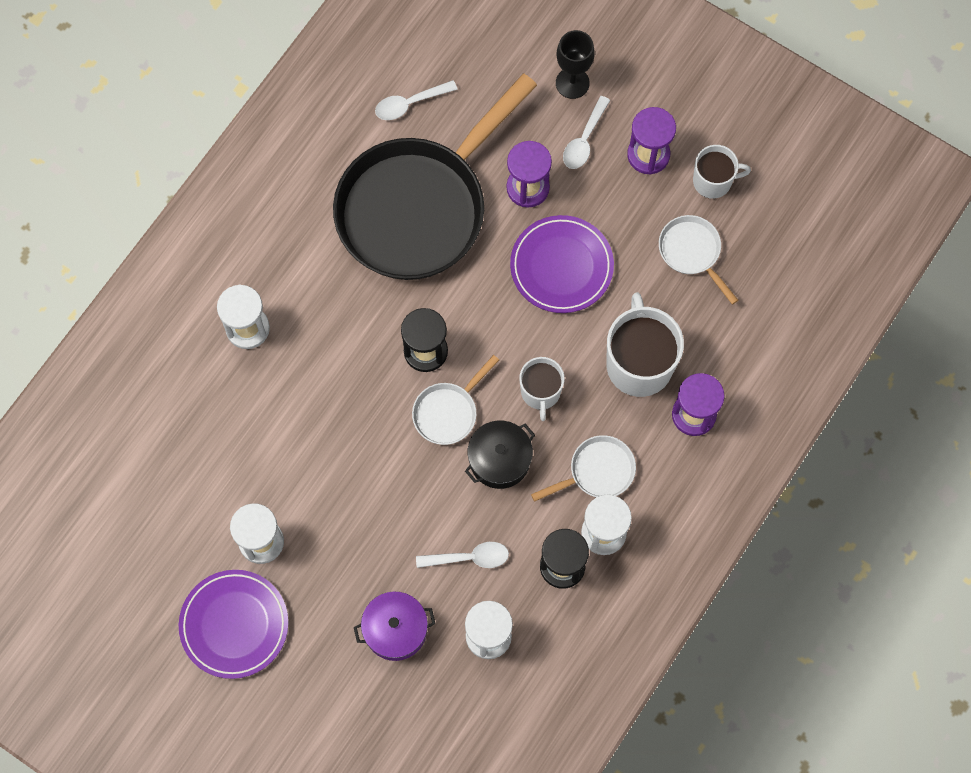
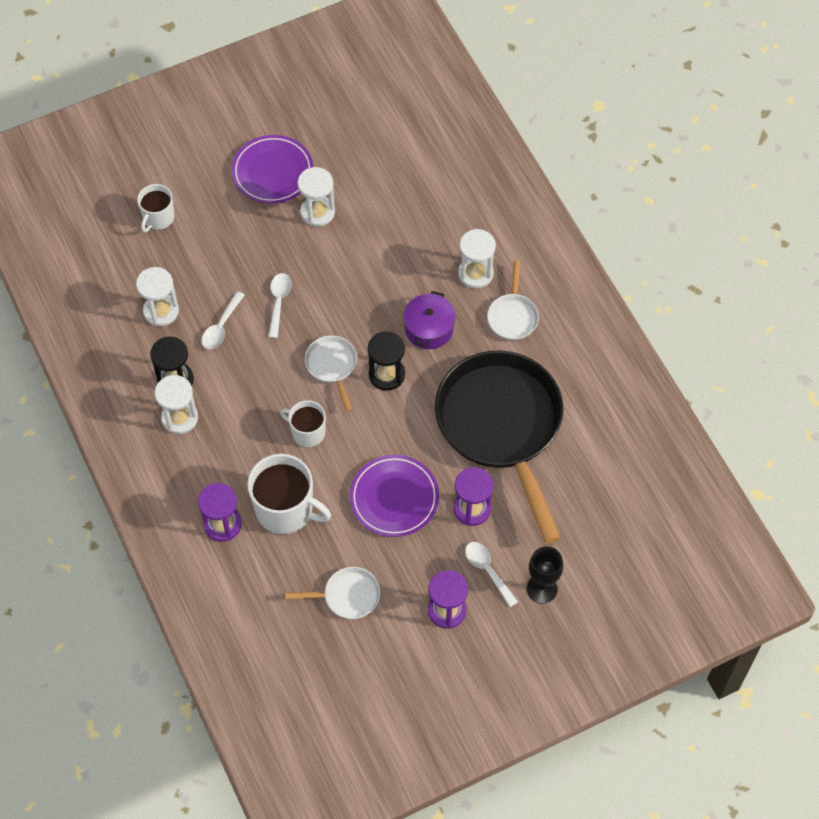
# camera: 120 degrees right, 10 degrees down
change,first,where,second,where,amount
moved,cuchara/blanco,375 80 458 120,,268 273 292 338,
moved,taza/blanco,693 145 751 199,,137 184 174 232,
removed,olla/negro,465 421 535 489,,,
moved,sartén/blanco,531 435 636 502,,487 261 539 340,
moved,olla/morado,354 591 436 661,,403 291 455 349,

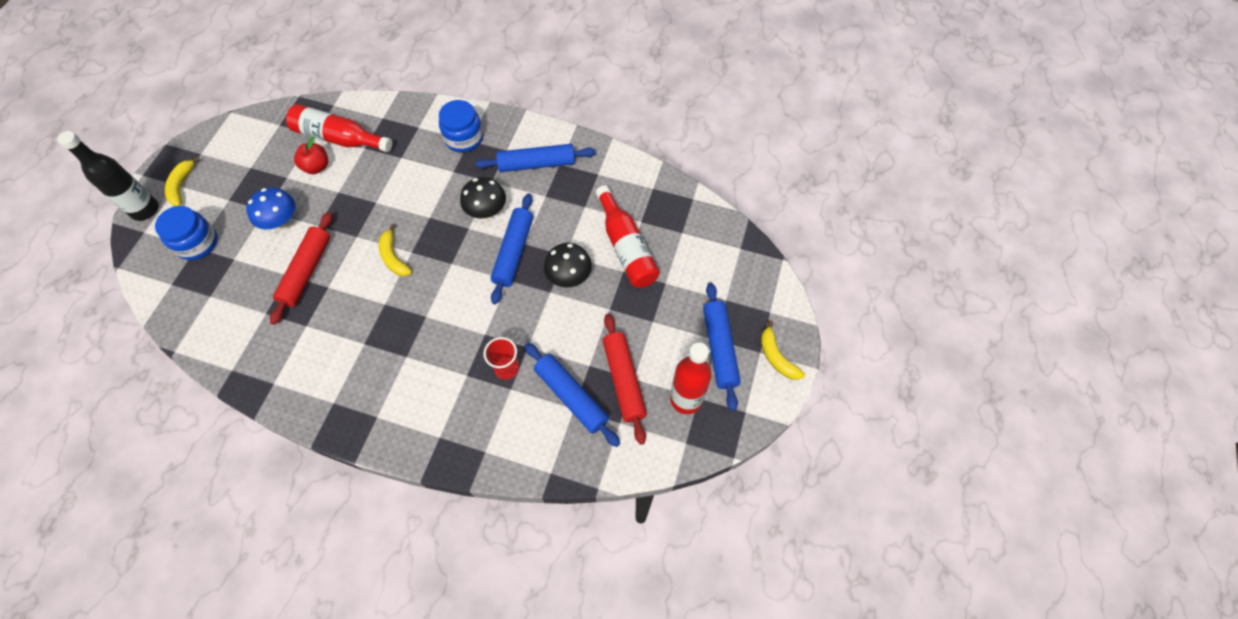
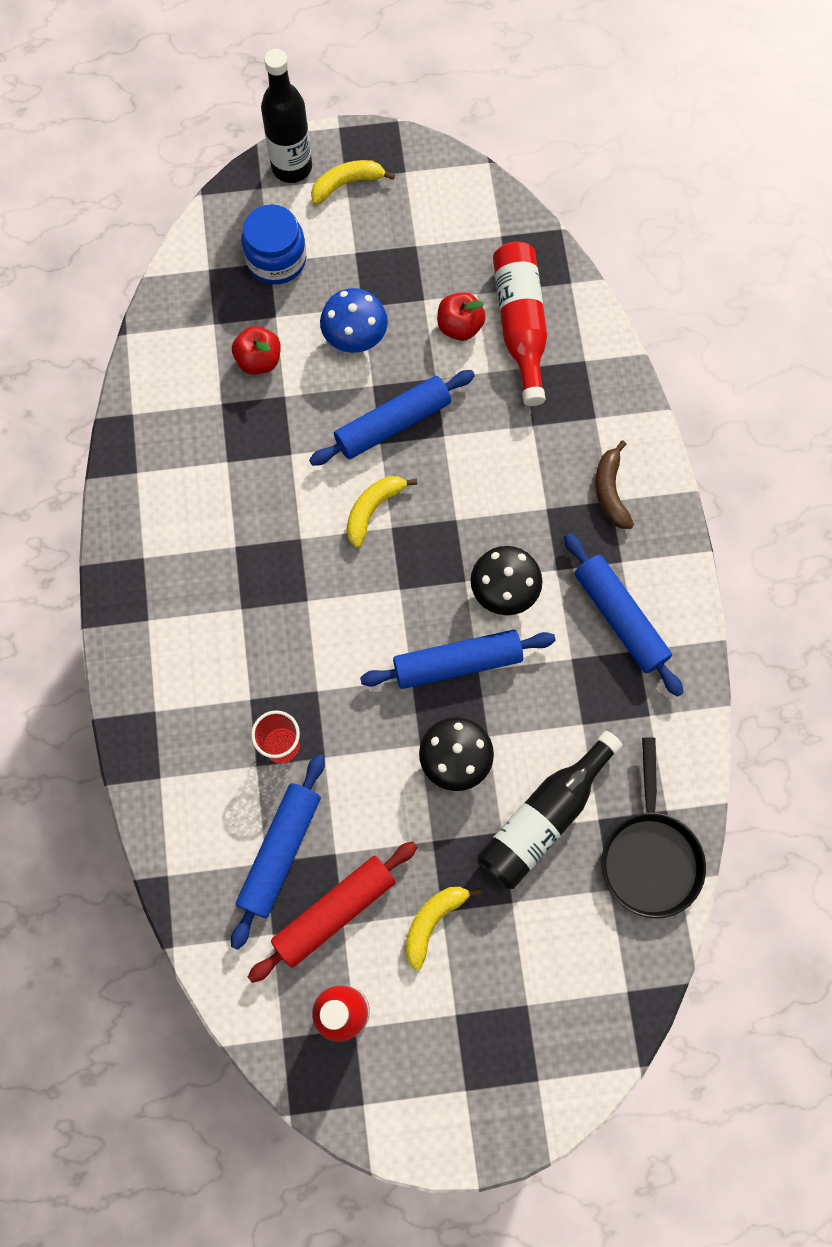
# camera: 65 degrees right, 10 degrees up
change,first,where,second,where,amount
replaced,tarro/azul,439 100 483 152,plátano/marrón,595 440 634 529,
recoloured,botella/rojo,596 185 660 288,botella/negro,477 731 623 889,
removed,rodillo/rojo,270 212 333 325,,,
moved,rodillo/azul,703 283 741 411,,309 370 475 466,
moved,plátano/amarillo,761 320 805 380,,405 887 481 971,
added,,,manzana/rojo,232 326 281 375,
added,,,sartén/negro,601 738 706 919,

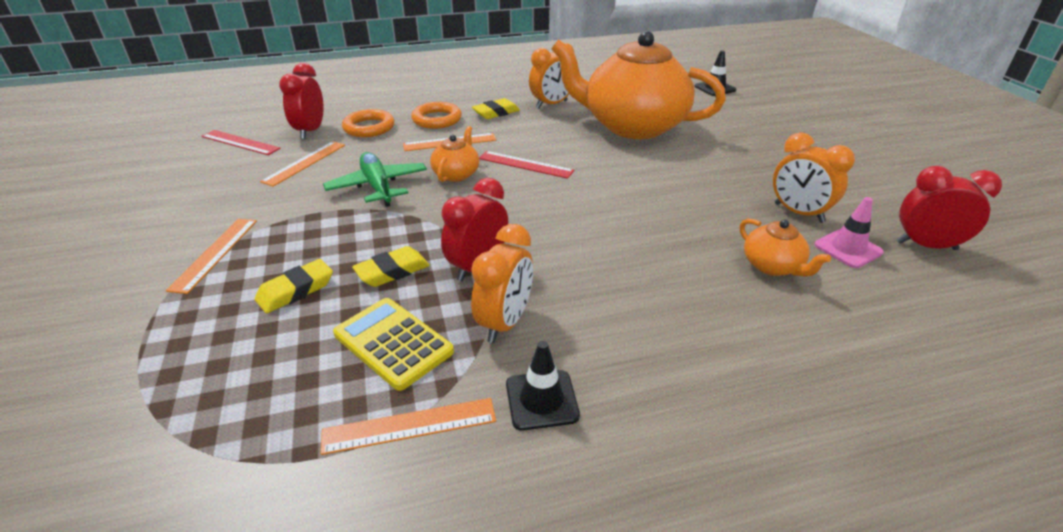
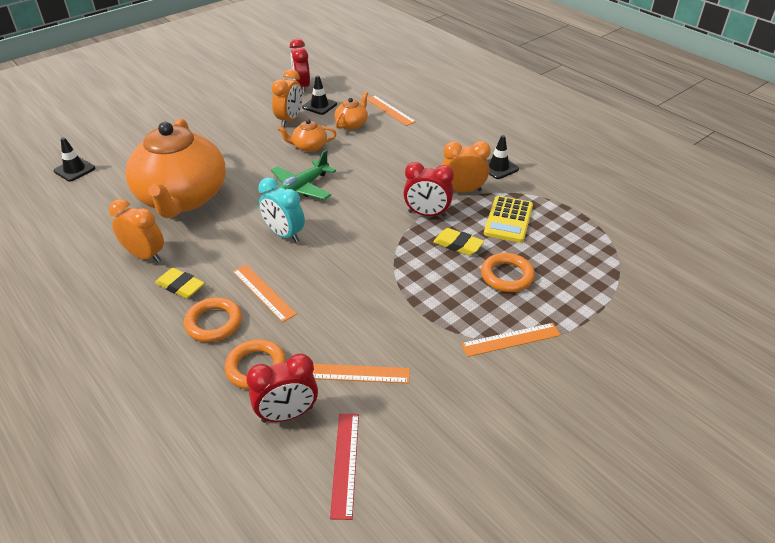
# camera: 115 degrees left, 5 degrees up
change,first,where,second,where,amount
moved,tetera/naranja,430 126 479 182,,277 119 336 152,
replaced,regla/rojo,479 151 574 179,despertador/turquesa,258 177 305 243,
moved,avión/verde,323 152 427 207,,271 150 336 200,
recoloured,cono de tráfico/rosa,814 197 884 268,cono de tráfico/negro,302 75 337 115,
replaced,goma de borrar/amarillo,255 259 333 313,anillo/naranja,481 253 535 292,
moved,regla/naranja,321 398 496 455,,367 95 416 126,

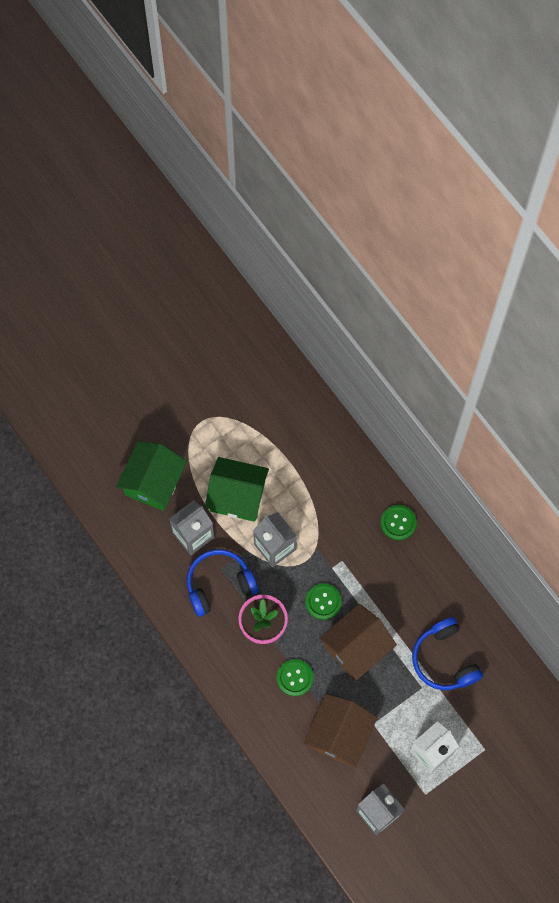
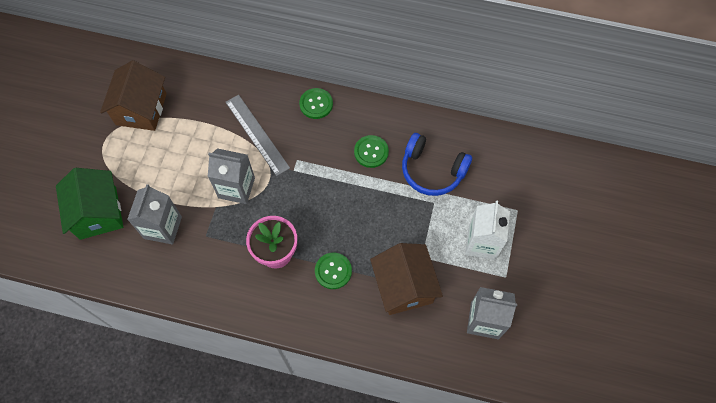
# camera: 40 degrees left, 5 degrees down
change,first,where,second,where,amount
removed,casa/verde,205 457 269 522,,,
removed,auriculares/azul,187 549 259 617,,,
moved,botón/verde,305 583 342 620,,354 135 389 168,
moved,casa/marrón,319 604 397 680,,100 60 167 131,
added,,,regla/gris,226 95 290 176,

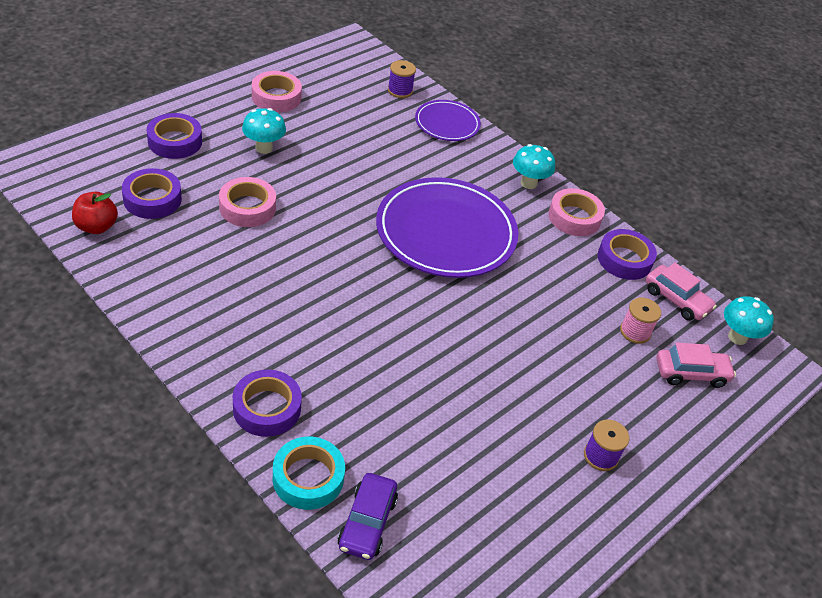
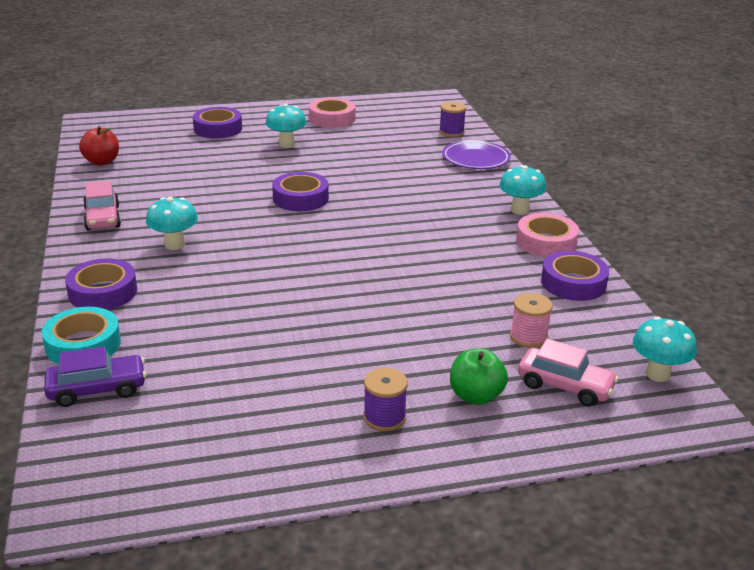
# camera: 35 degrees right, 15 degrees down
change,first,where,second,where,amount
moved,cinta adhesiva/morado,122 168 182 219,,272 172 329 211,
removed,cinta adhesiva/rosa,219 177 276 227,,,
removed,plato/morado,376 177 518 278,,,
moved,coche/rosa,646 263 717 321,,83 181 121 230,
turned,coche/morado,338 473 398 560,,44 347 146 407,150 degrees counterclockwise
added,,,seta/turquesa,146 197 198 250,
added,,,manzana/verde,450 348 508 405,

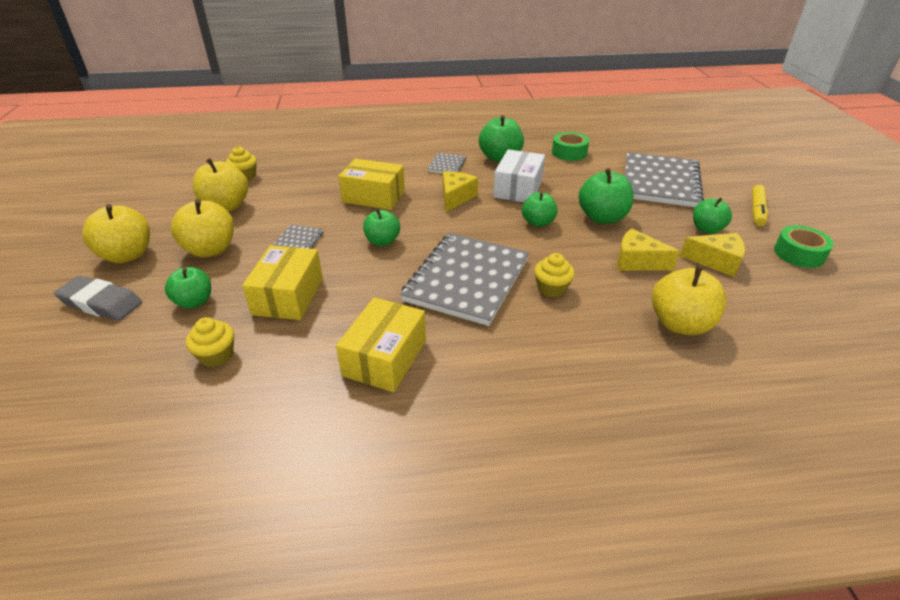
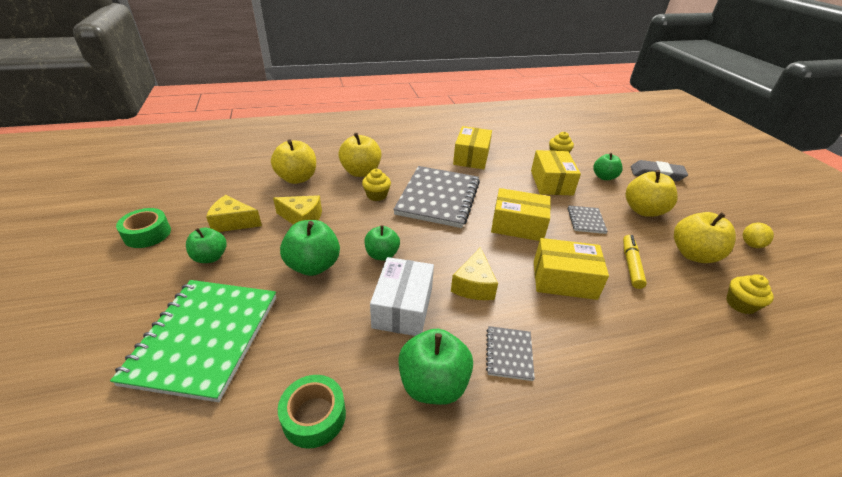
# camera: 170 degrees right, 0 degrees up
change,first,where,second,where,amount
recoloured,cuaderno/gris,625 152 704 207,cuaderno/verde,110 280 276 402,
moved,rotulador/amarillo,752 185 768 226,,623 235 647 289,
moved,manzana/amarillo,82 204 150 263,,338 133 381 177,
replaced,manzana/verde,363 209 400 246,caja/amarillo,491 188 551 241,
added,,,limón/amarillo,743 223 774 248,

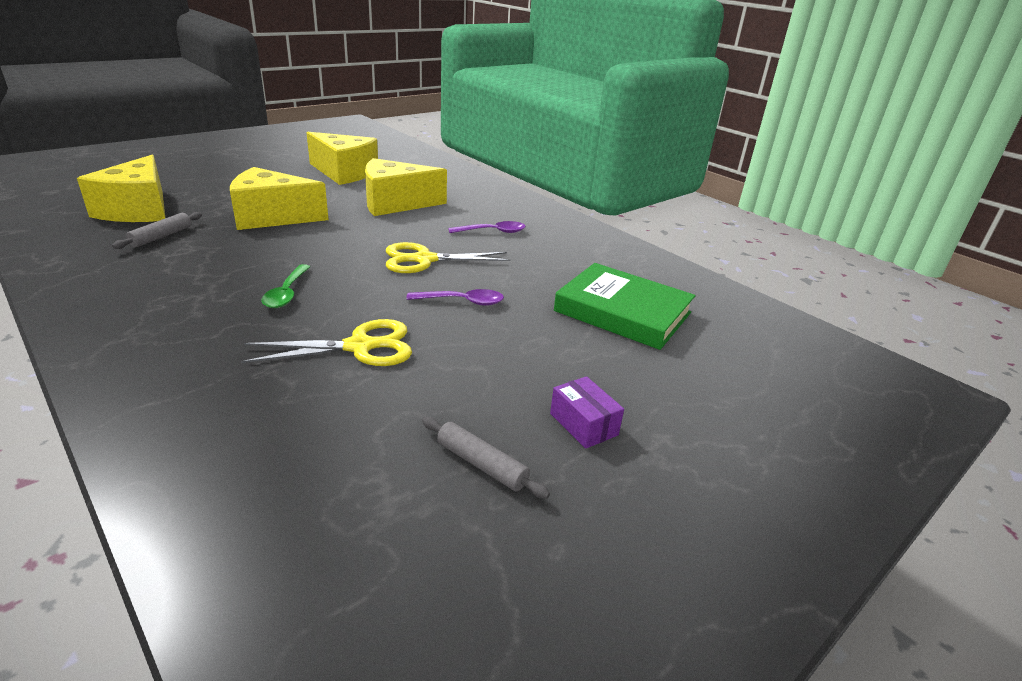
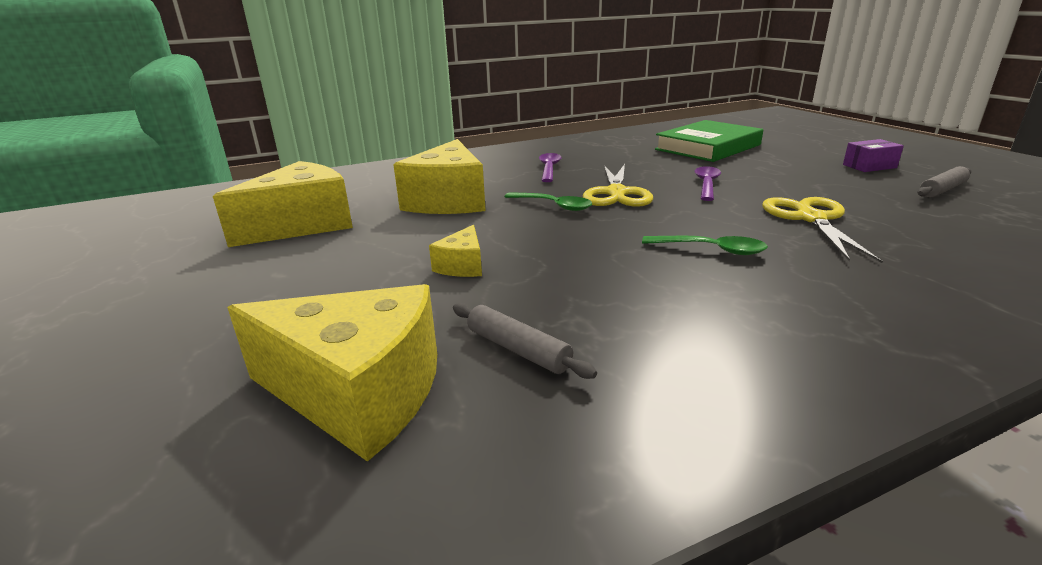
# camera: 70 degrees left, 5 degrees down
change,first,where,second,where,amount
resized,queso/amarillo,230 167 329 230,,429 225 482 277,x0.47
added,,,cuchara/verde,504 192 593 211,

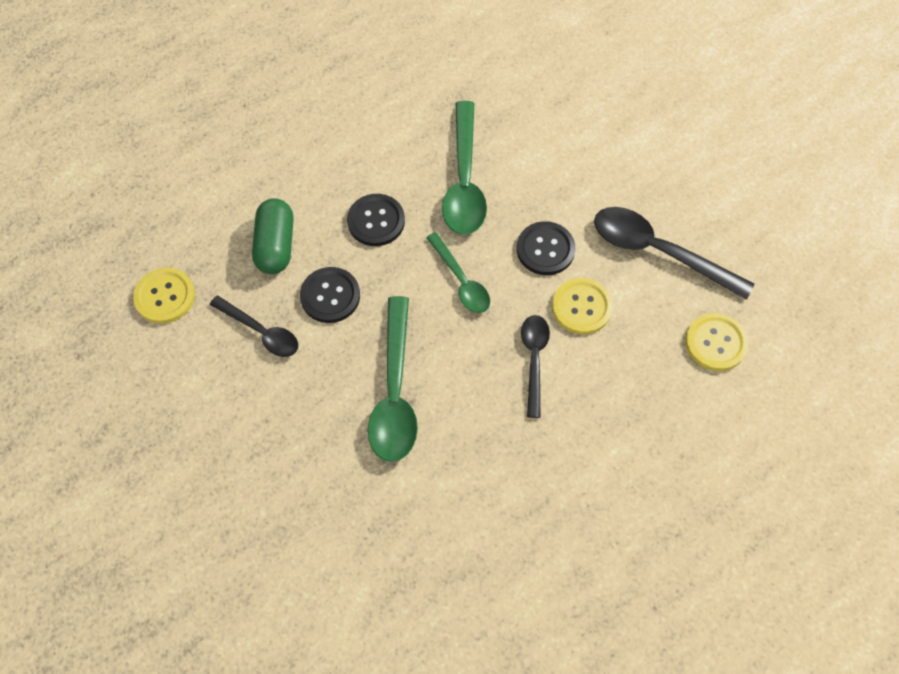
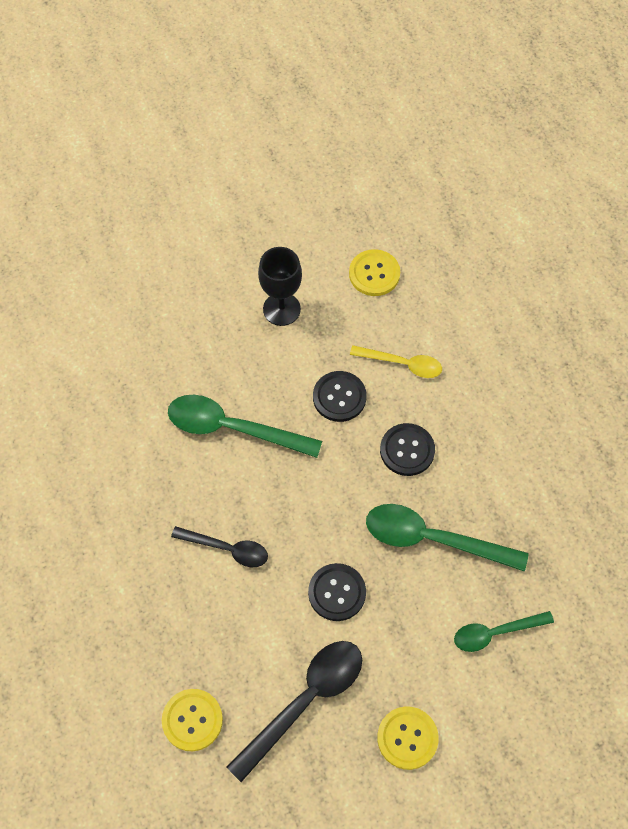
# camera: 105 degrees right, 0 degrees up
change,first,where,second,where,amount
replaced,cápsula/verde,252 198 294 274,cuchara/amarillo,350 345 442 378,
moved,cuchara/verde,426 232 490 313,,454 611 554 652,
moved,botón/amarillo,552 278 613 334,,377 707 439 770,
removed,cuchara/negro,210 295 298 357,,,
added,,,copa/negro,258 247 302 326,

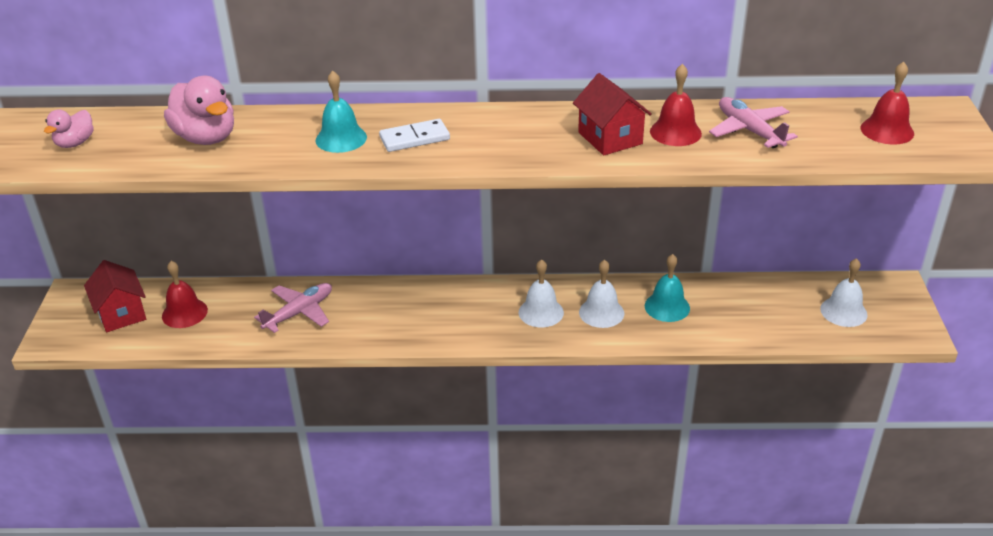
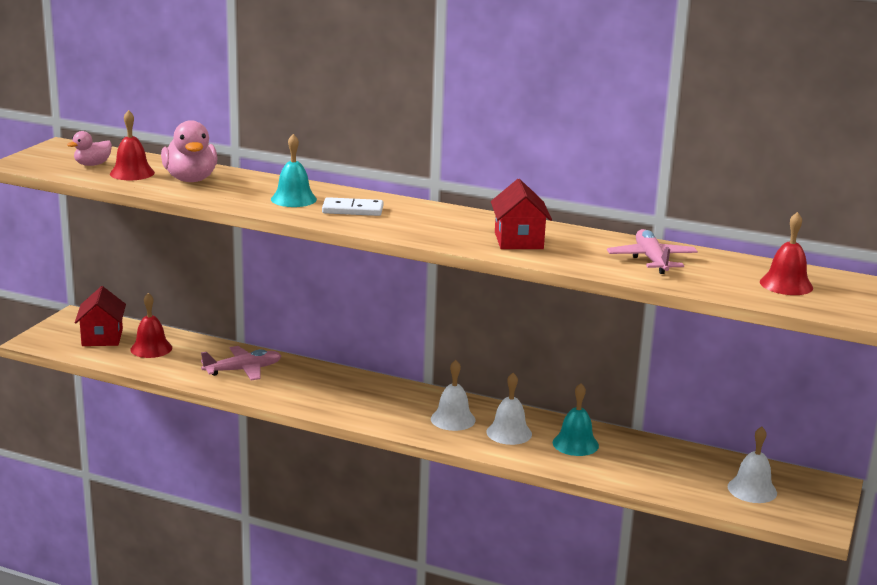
# camera: 20 degrees right, 15 degrees down
change,first,where,second,where,amount
moved,campana/rojo,650 64 702 146,,110 110 155 180,

